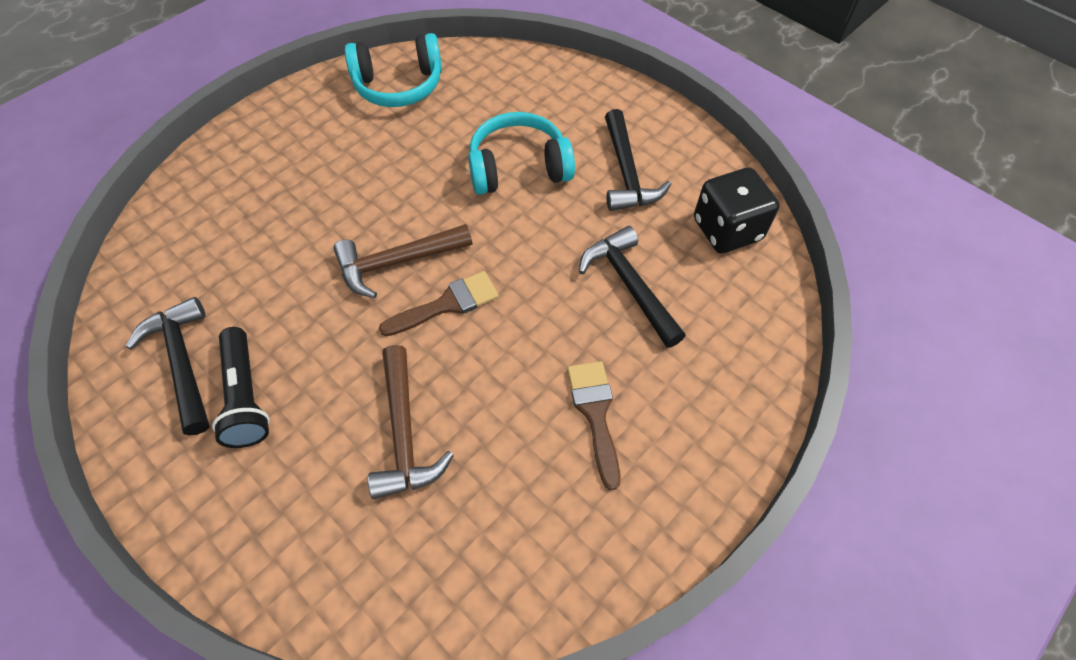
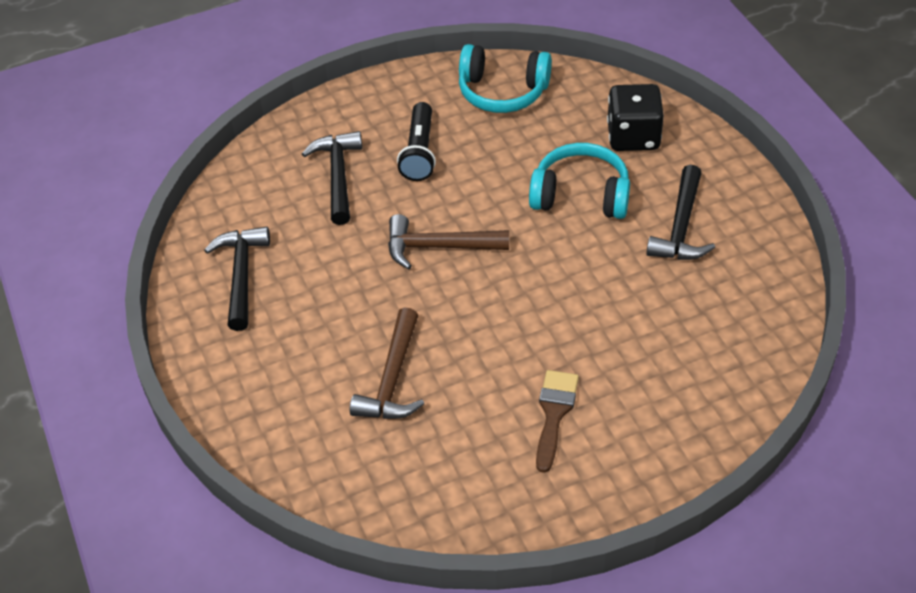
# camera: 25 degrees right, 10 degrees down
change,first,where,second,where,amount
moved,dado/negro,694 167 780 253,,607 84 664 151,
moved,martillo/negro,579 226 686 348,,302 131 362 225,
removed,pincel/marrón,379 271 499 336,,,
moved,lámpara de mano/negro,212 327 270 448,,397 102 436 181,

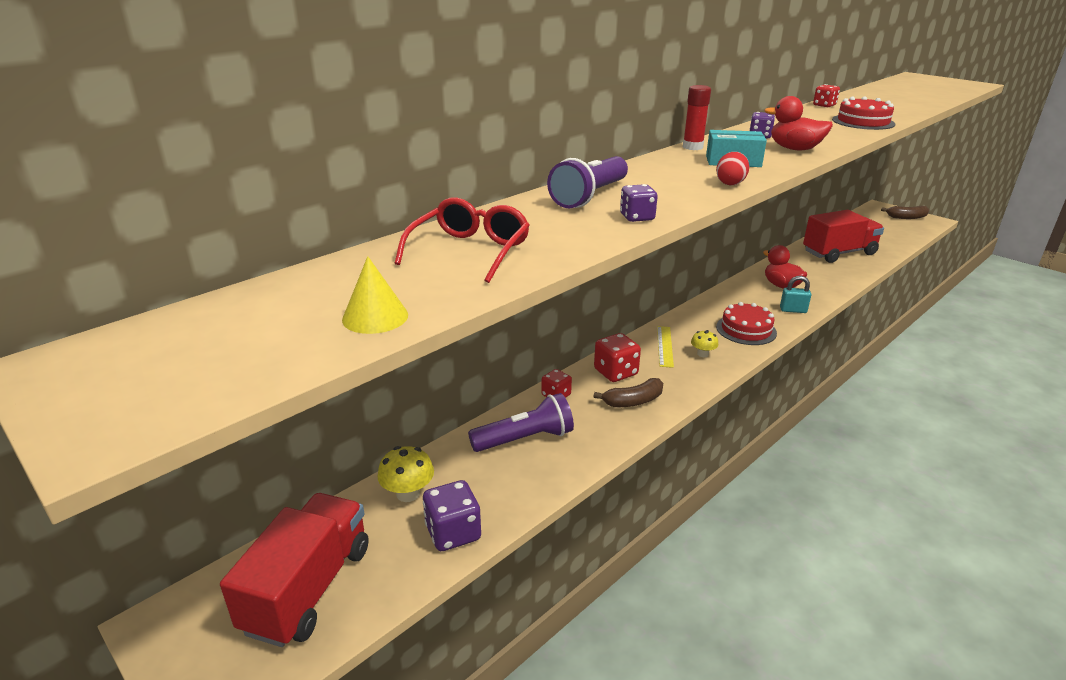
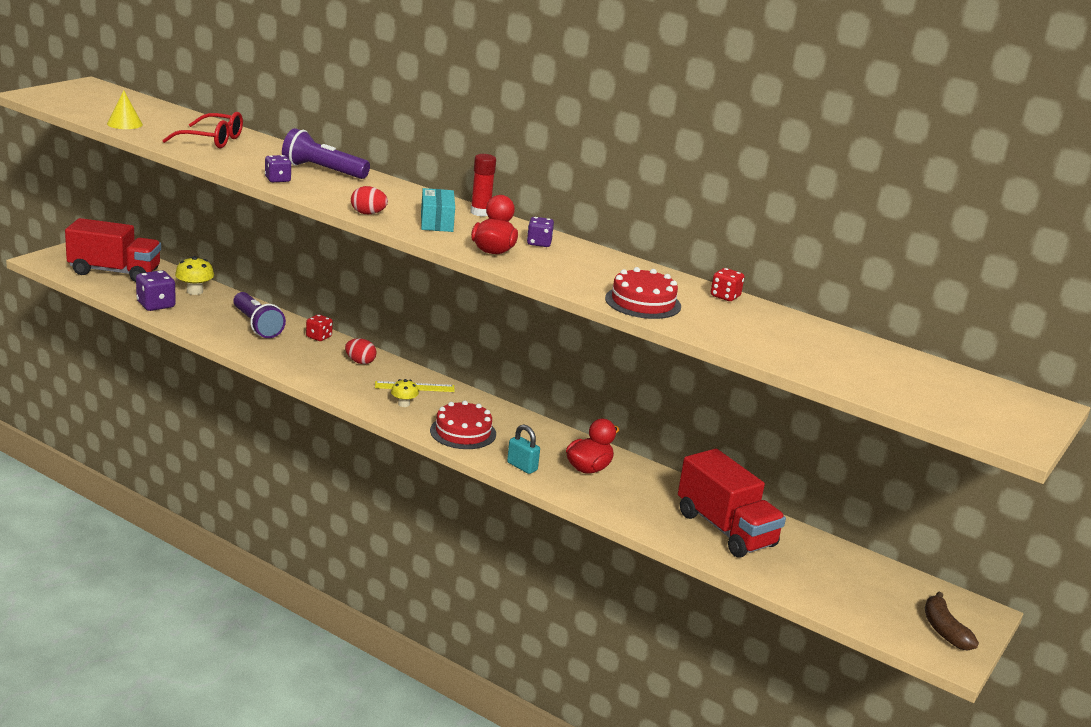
# camera: 75 degrees right, 5 degrees down
change,first,where,second,where,amount
turned,candado/turquesa,780 276 811 313,,507 424 540 474,45 degrees counterclockwise
replaced,dado/rojo,594 333 641 382,huevo/rojo,345 338 377 364,
removed,plátano/marrón,593 378 663 407,,,

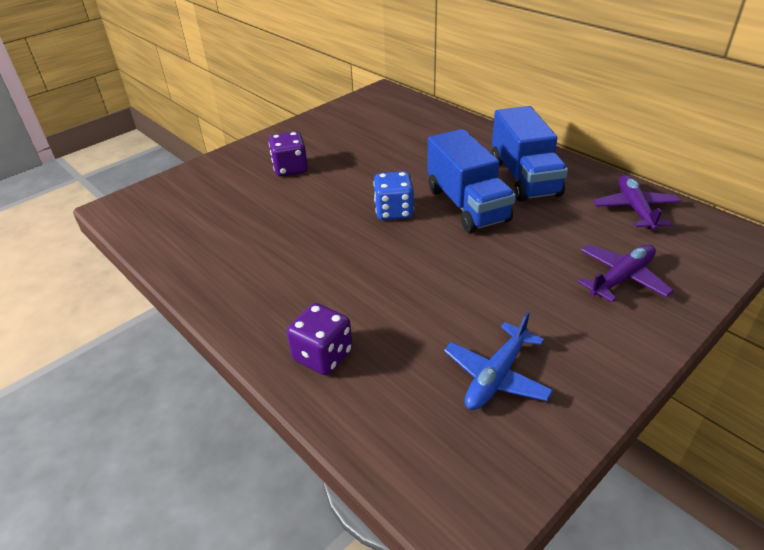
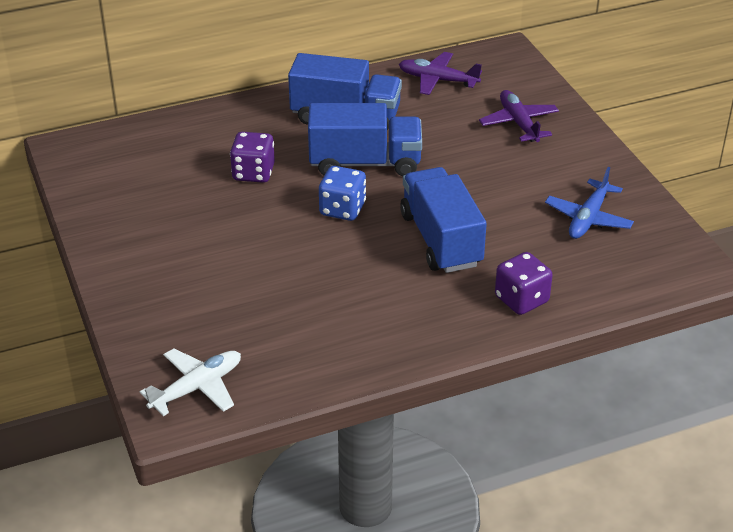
# camera: 70 degrees left, 0 degrees up
change,first,where,second,where,amount
moved,dado/morado,269 132 308 176,,230 132 275 183,
turned,avión/azul,444 311 553 410,,545 167 634 239,60 degrees clockwise
added,,,camión/azul,400 167 487 273,
added,,,avión/blanco,140 349 241 416,

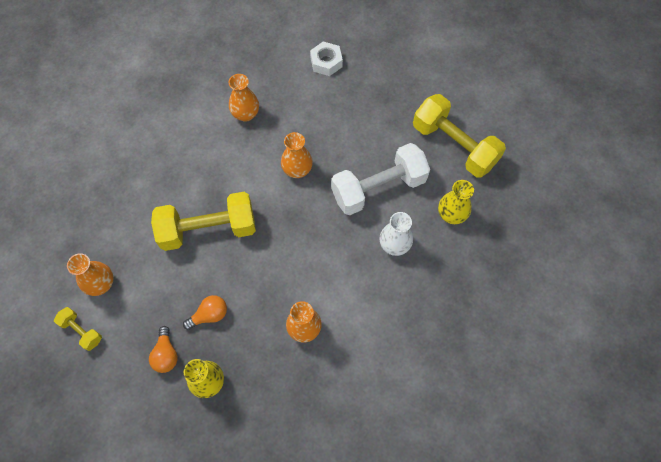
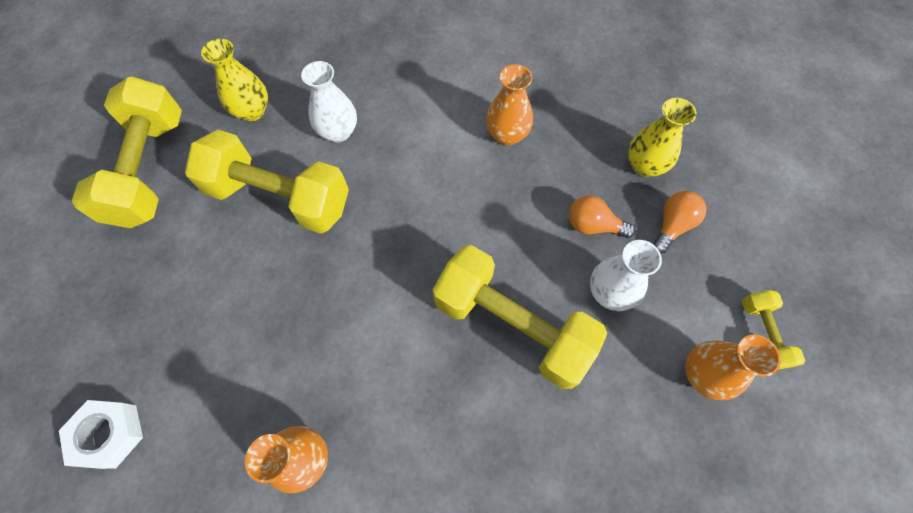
# camera: 135 degrees left, 0 degrees up
change,first,where,second,where,amount
removed,florero/naranja,281 132 313 178,,,
recoloured,mancuerna/blanco,331 143 430 215,mancuerna/amarillo,185 130 349 234,
added,,,florero/blanco,590 240 662 311,

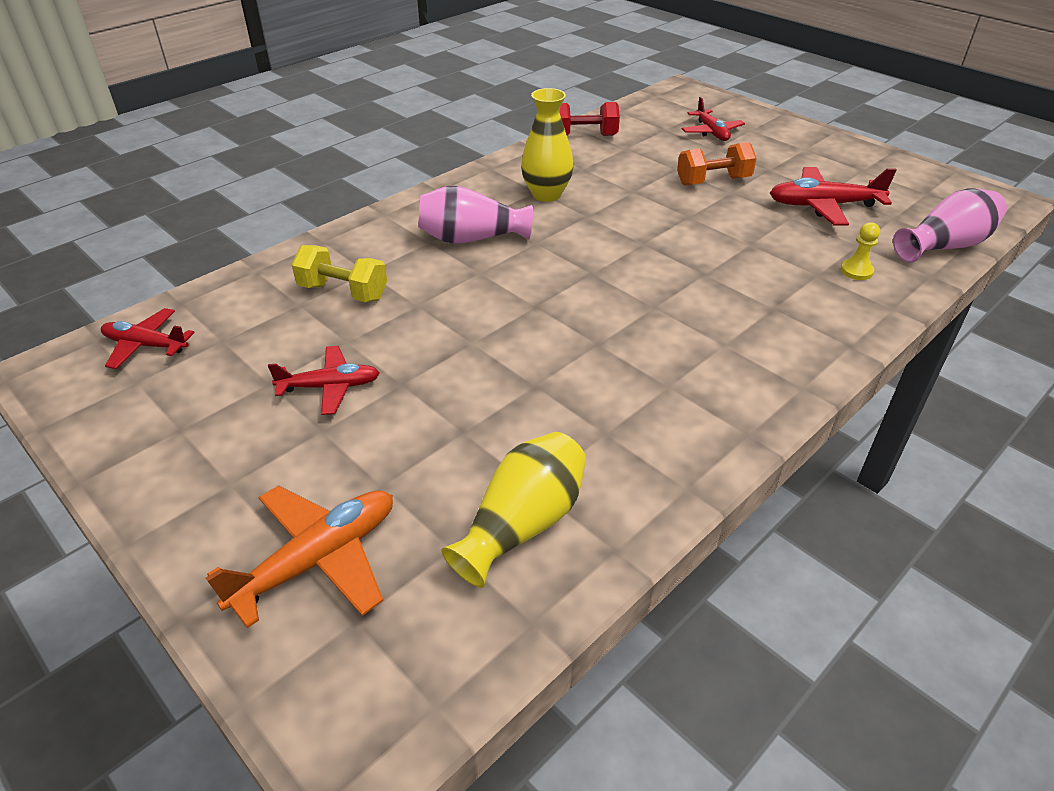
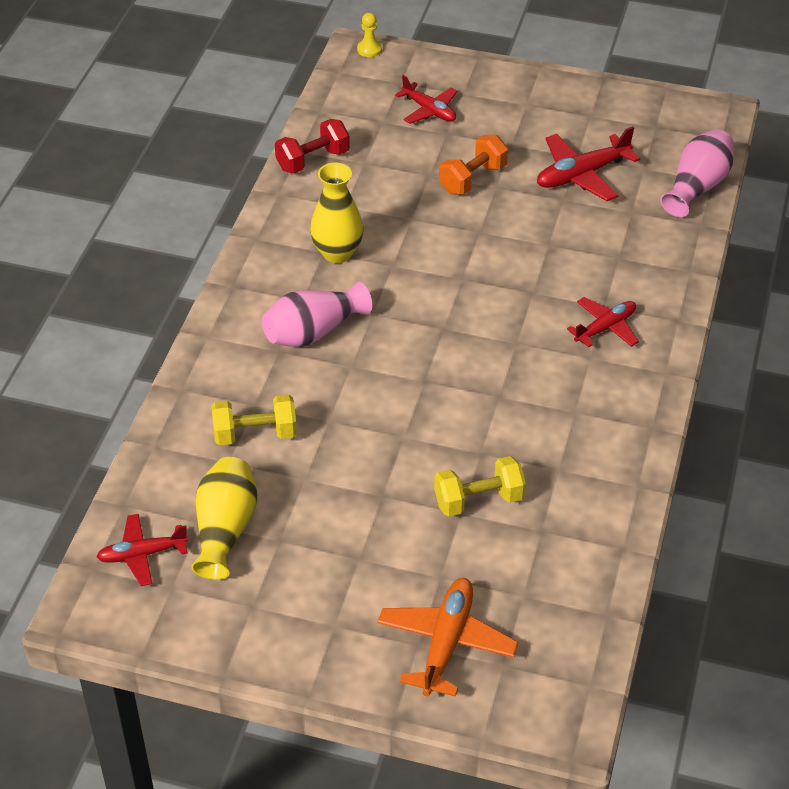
# camera: 30 degrees left, 5 degrees up
change,first,where,second,where,amount
moved,peón/amarillo,841 222 880 280,,357 13 382 57,
moved,avión/rojo,268 346 380 415,,567 297 639 347,
moved,florero/amarillo,441 432 586 588,,191 457 257 580,
added,,,mancuerna/amarillo,434 456 526 517,

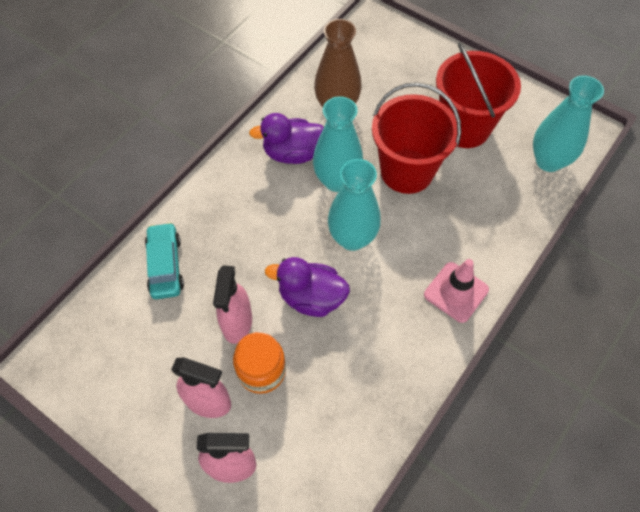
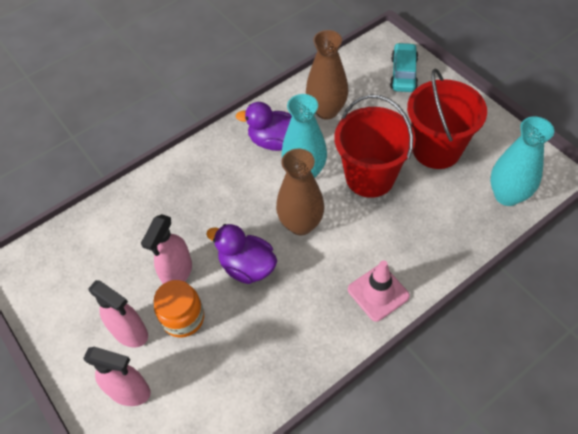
# camera: 20 degrees right, 5 degrees down
change,first,where,second,where,amount
recoloured,florero/turquesa,328 159 381 251,florero/marrón,276 148 324 235,
moved,coche/turquesa,145 222 184 299,,390 43 418 92,

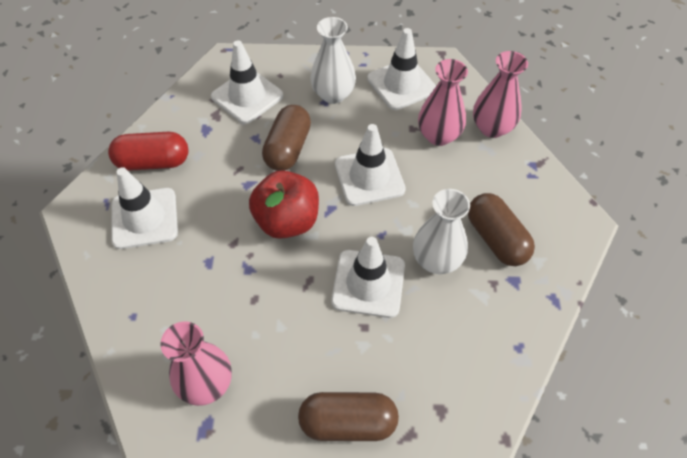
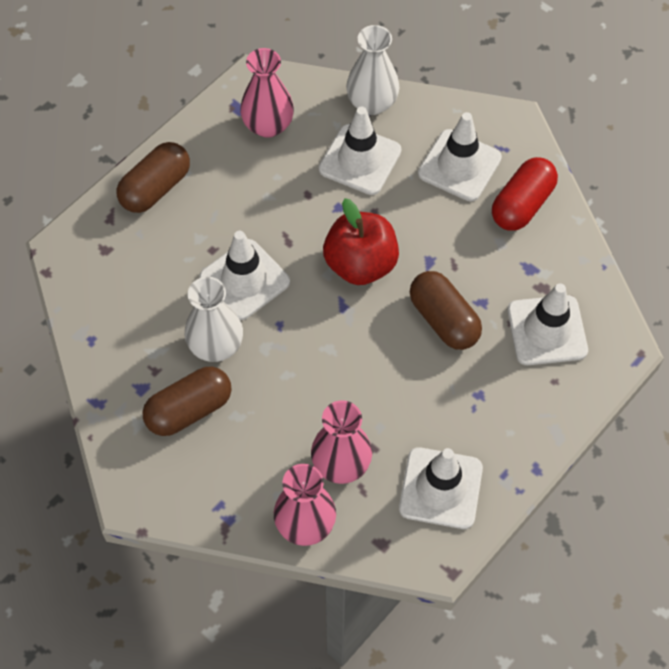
# camera: 130 degrees right, 5 degrees up
change,first,where,second,where,amount
moved,florero/blanco,310 17 356 104,,346 25 399 115,
moved,cono de tráfico/blanco,335 124 406 206,,319 106 401 195,
turned,cápsula/marrón,468 193 535 266,,143 367 231 436,45 degrees counterclockwise

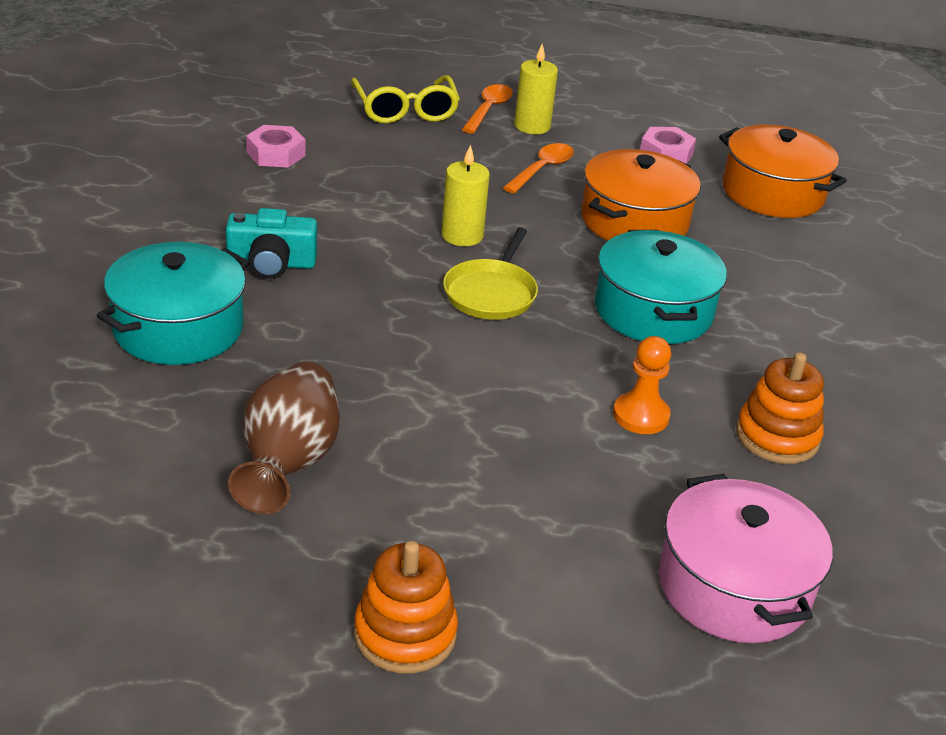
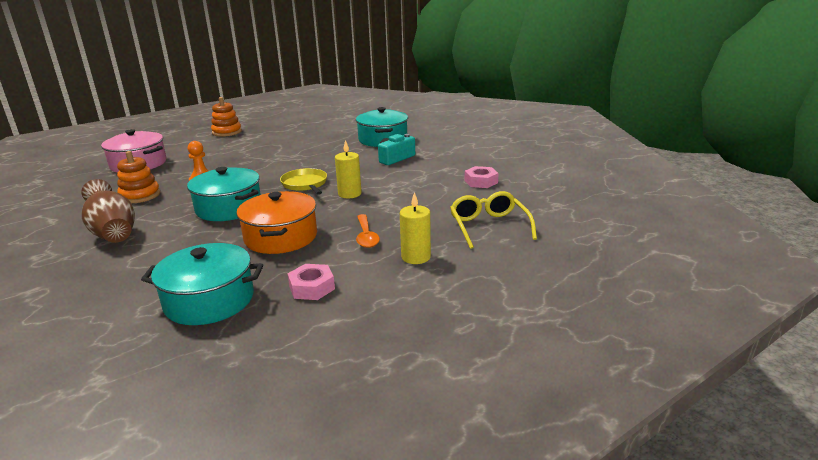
# camera: 140 degrees right, 10 degrees down
change,first,where,second,where,amount
turned,gafas/amarillo,351 75 460 124,,450 191 537 249,45 degrees clockwise
removed,cuchara/naranja,462 84 513 134,,,
recoloured,olla/naranja,719 125 847 218,olla/turquesa,141 243 263 325,
moved,florero/marrón,228 362 340 514,,81 179 135 243,

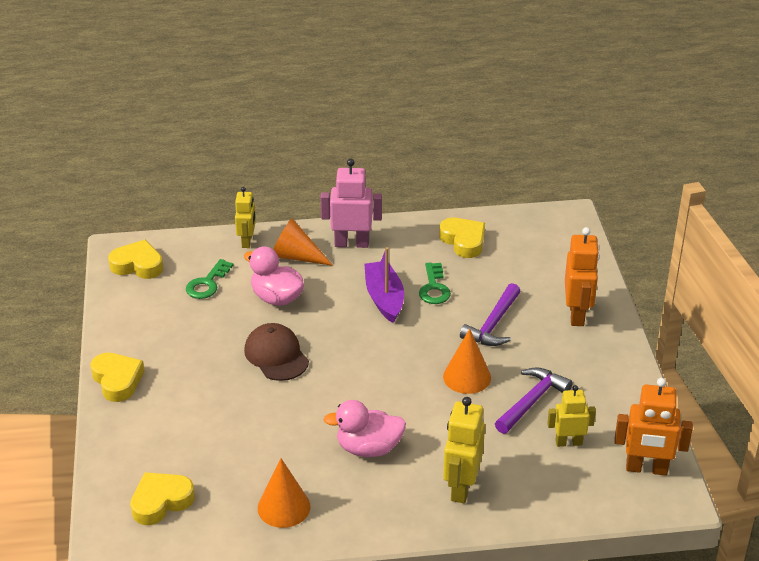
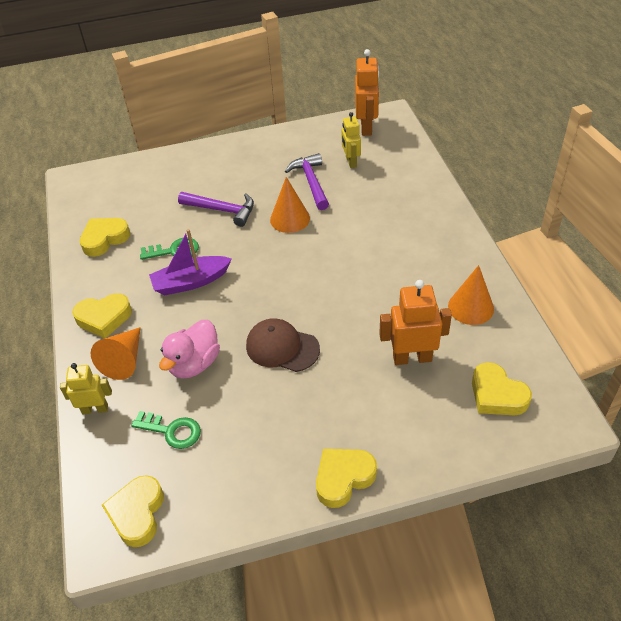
# camera: 95 degrees left, 10 degrees up
change,first,where,second,where,amount
replaced,robot/rosa,321 159 382 248,corazón/amarillo,72 293 132 338,
moved,robot/naranja,565 227 600 326,,379 280 452 365,
turned,gorra/marrón,244 323 309 381,,246 318 320 372,60 degrees clockwise
turned,martillo/morado,495 367 573 434,,285 153 329 210,45 degrees clockwise
removed,robot/amarillo,443 397 485 503,,,
removed,pato/rosa,323 400 406 457,,,

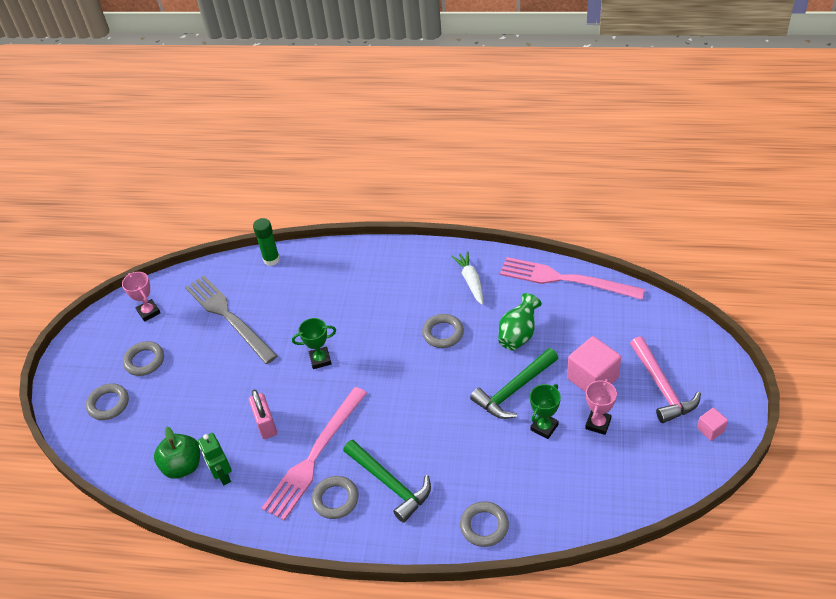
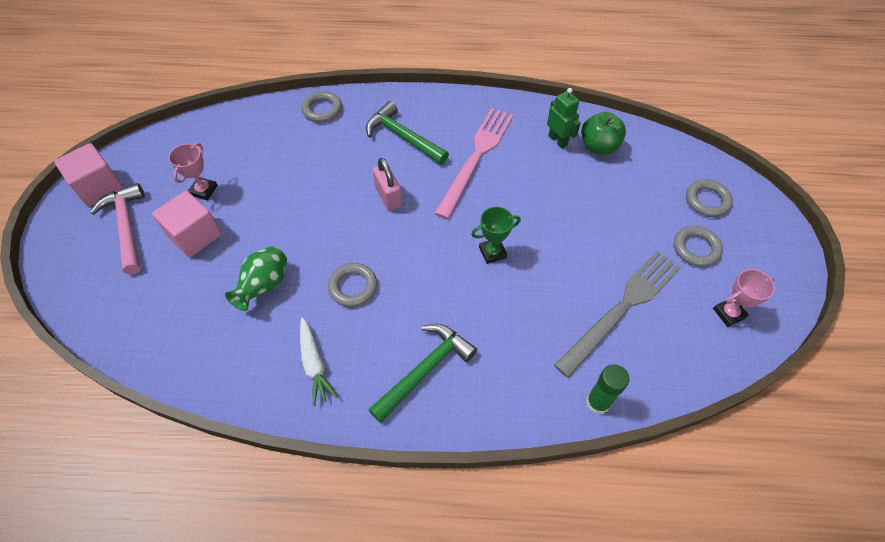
# camera: 170 degrees right, 10 degrees up
change,first,where,second,where,amount
removed,tenedor/rosa,500 257 645 300,,,
turned,trofeo/rosa,122 272 160 322,,713 269 775 327,75 degrees counterclockwise
turned,tenedor/gris,185 276 278 364,,554 251 681 378,90 degrees counterclockwise
moved,martillo/verde,470 348 558 419,,368 324 477 423,
removed,trofeo/verde,530 384 561 439,,,
moved,candado/rosa,249 389 277 439,,373 158 402 211,
resized,cubo/rosa,697 408 728 441,,54 143 123 207,x1.96
removed,anillo/gris,312 476 359 519,,,

